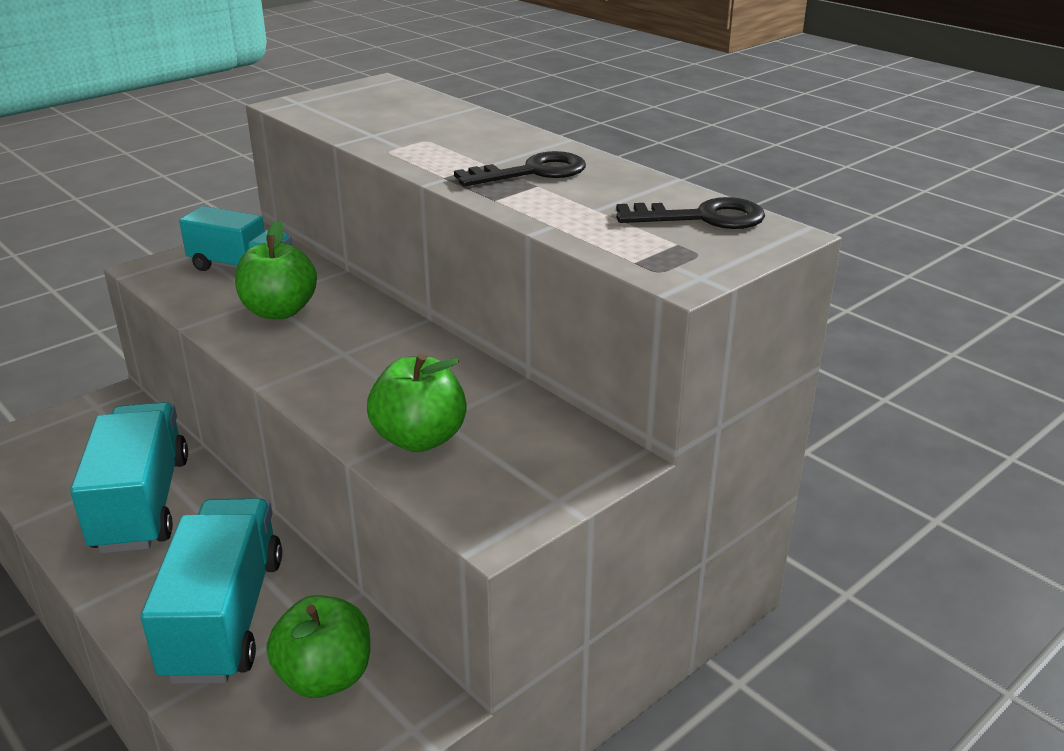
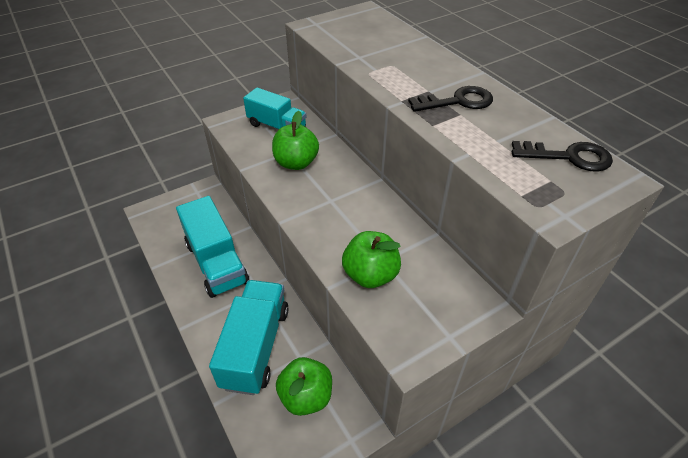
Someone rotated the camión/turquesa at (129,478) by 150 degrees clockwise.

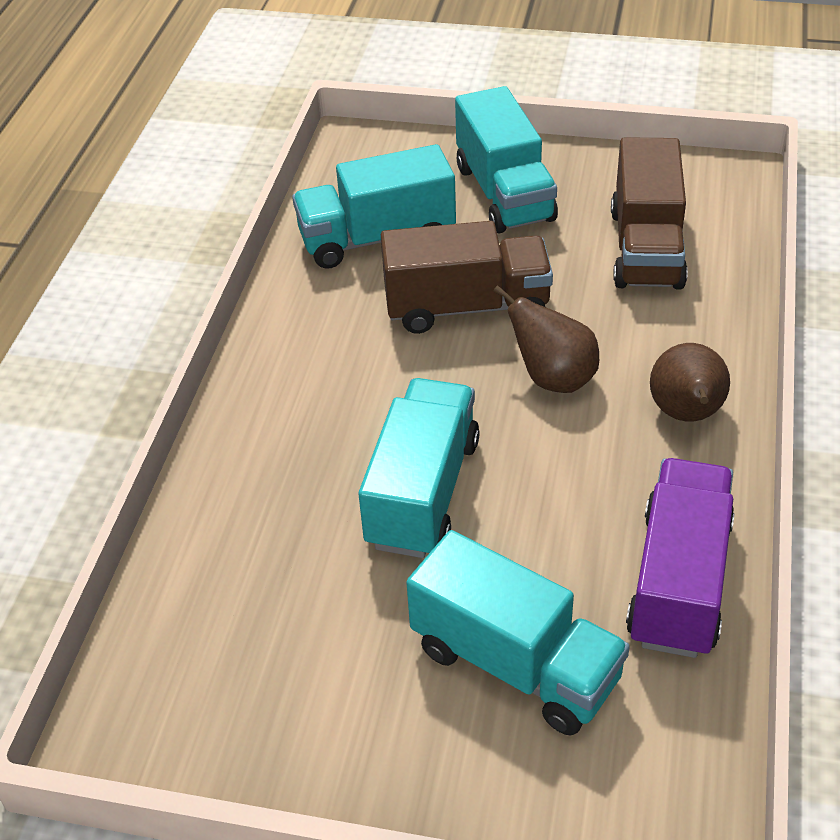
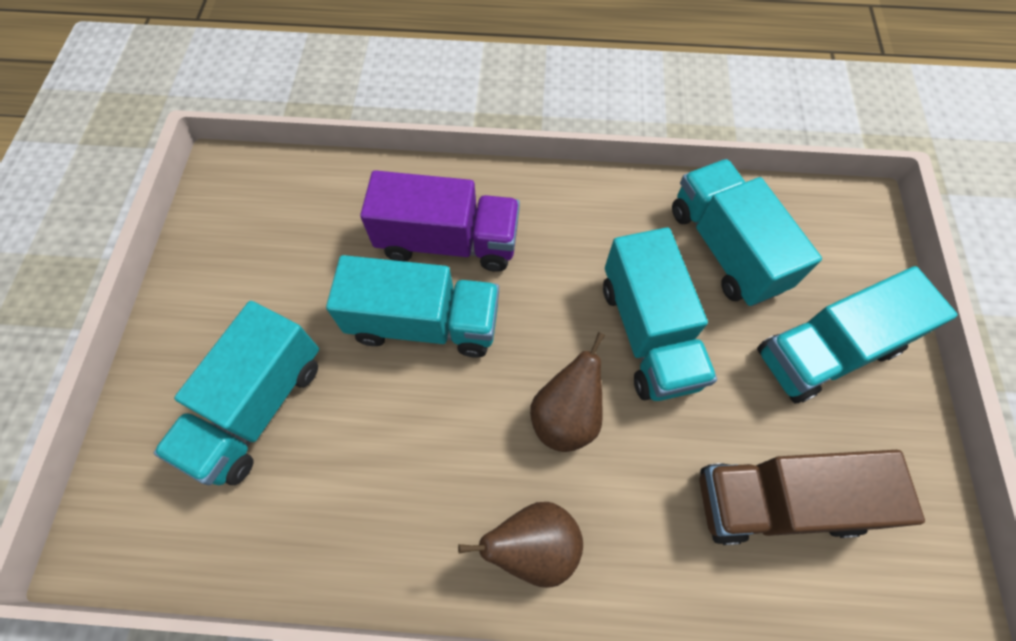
Someone repainted the camión/marrón at (467,277), which became the camión/turquesa at (660,314).
Someone carried the camión/morado from (680,558) to (440,221).

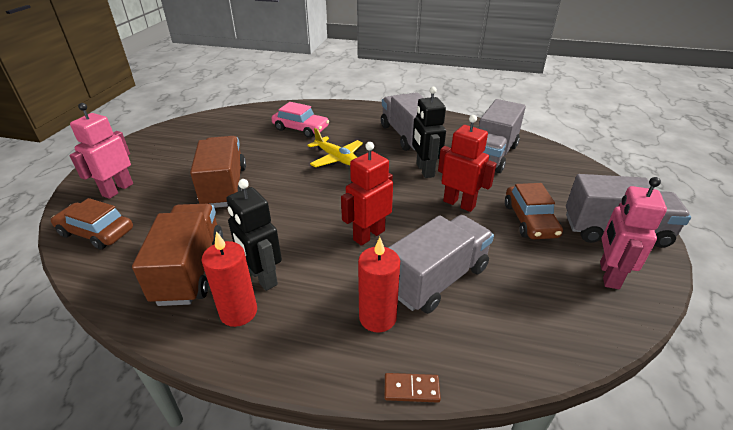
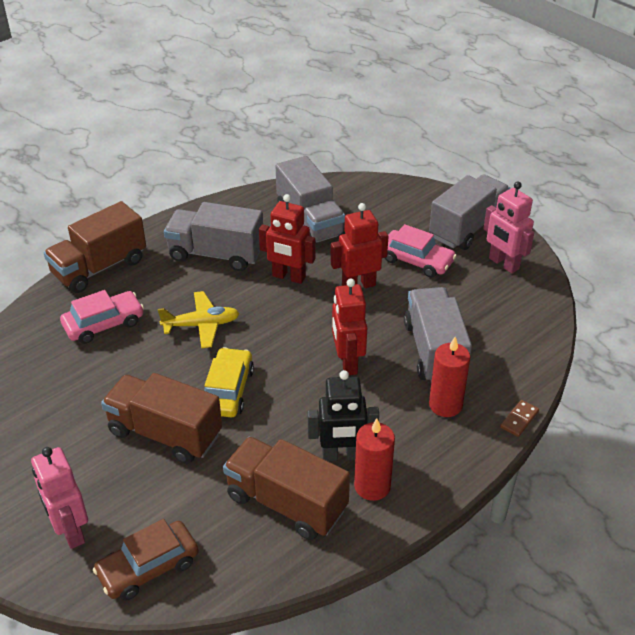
Someone repainted the robot/negro at (429,132), which became the robot/rojo at (287,239).
Someone repainted the coche/marrón at (534,211), which became the coche/rosa at (421,251).
Someone put down the camión/marrón at (95,247).
Someone put down the coche/amarillo at (229,382).

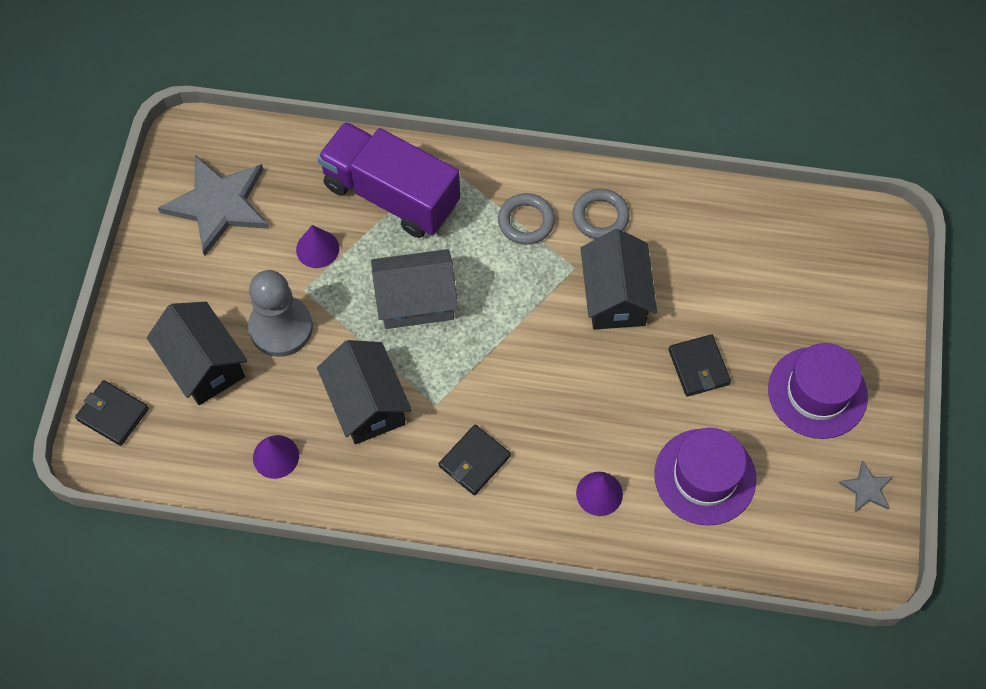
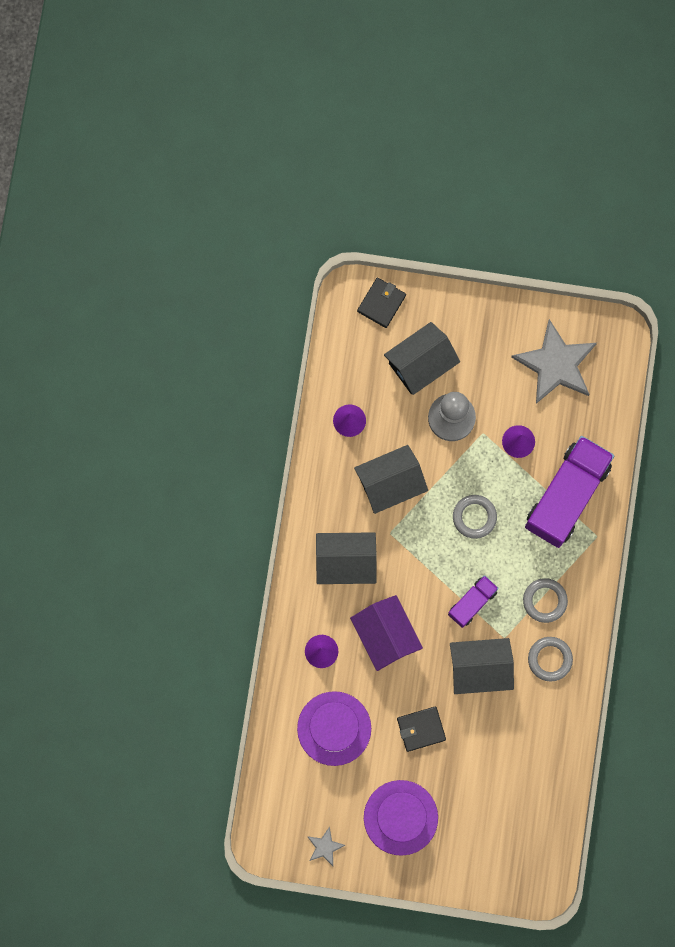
Someone swapped the casa/gris at (414,289) for the anillo/gris at (475,517).
Someone swapped the cartera/negro at (475,459) for the casa/negro at (346,558).
Someone put down the casa/morado at (386,633).
Someone put down the camión/morado at (473,601).

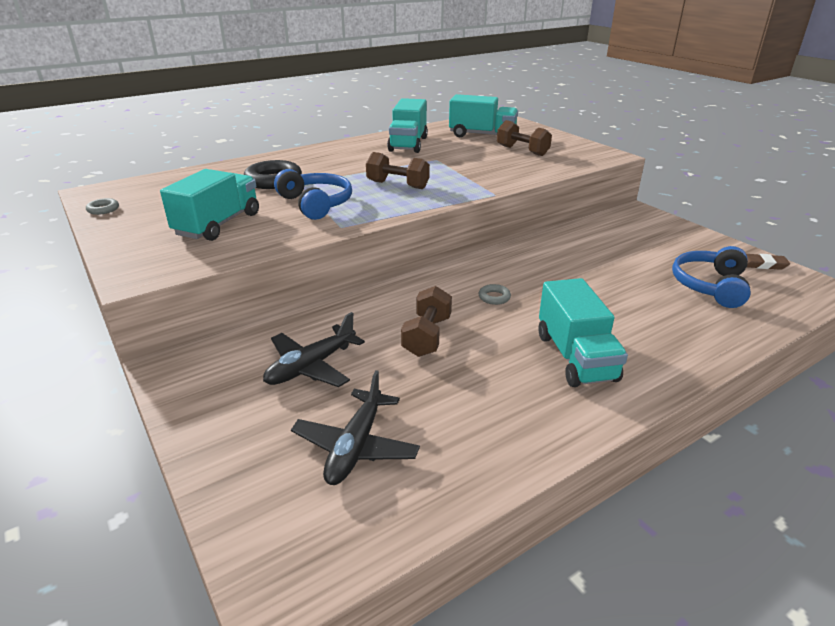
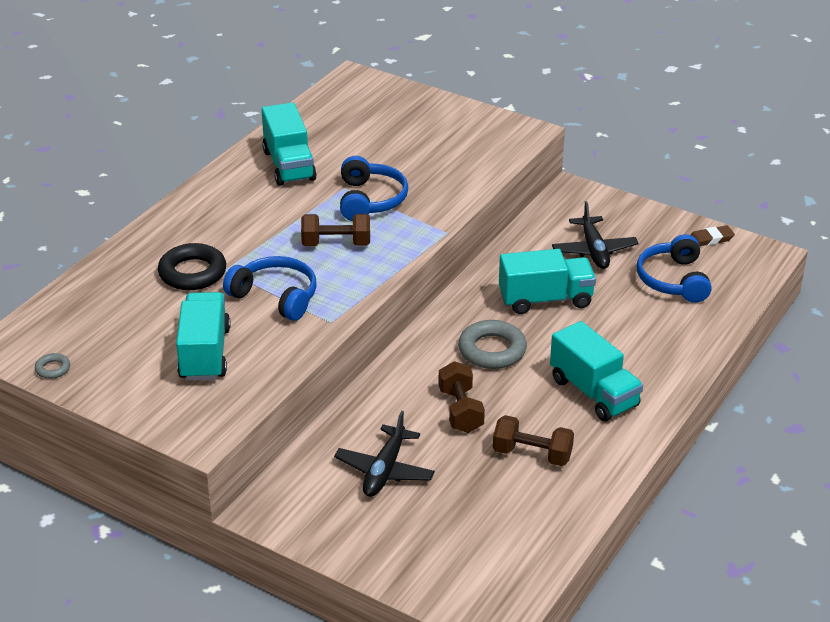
Someone carried the avión/negro from (355,427) to (595,235).
Someone carried the camión/turquesa from (483,116) to (547,281).
Someone scaled the anillo/gris at (495,294) by 2.10.
Someone carried the mancuerna/marrón from (524,138) to (533,440).
Someone put down the auriculares/azul at (374,188).

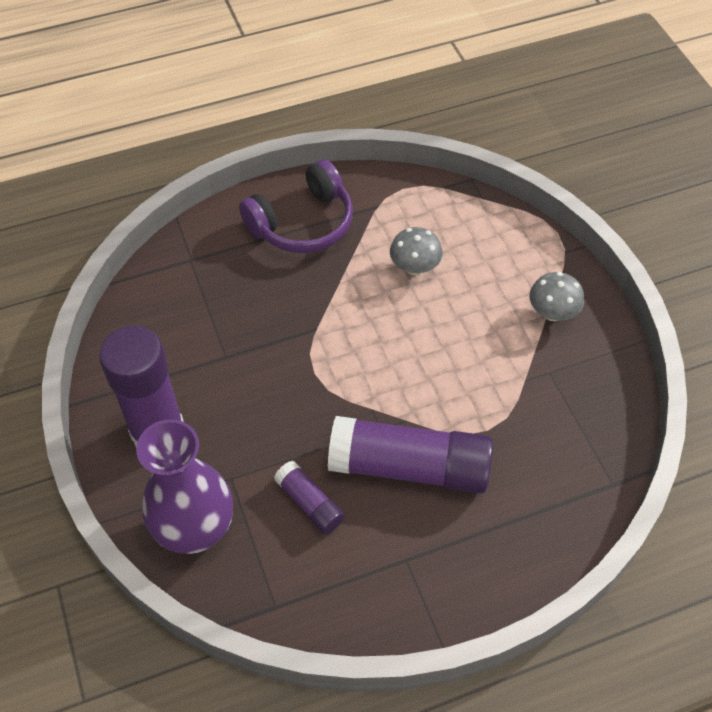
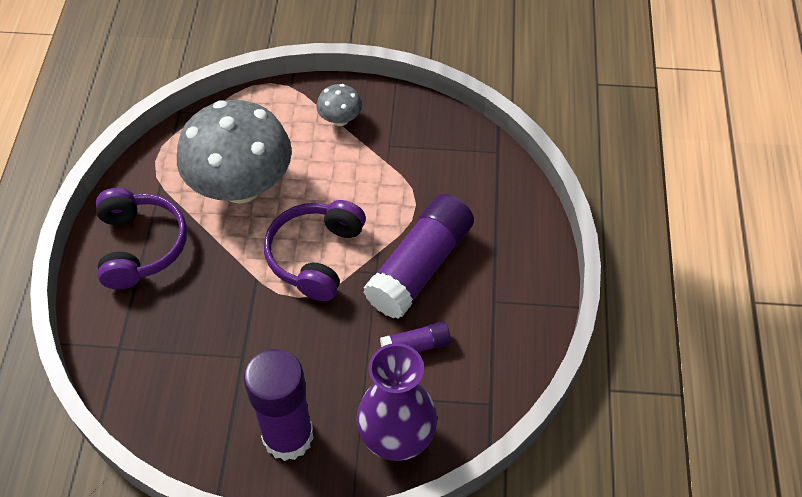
Someone scaled the seta/gris at (416,251) by 2.33.
Someone put down the auriculares/morado at (315,250).

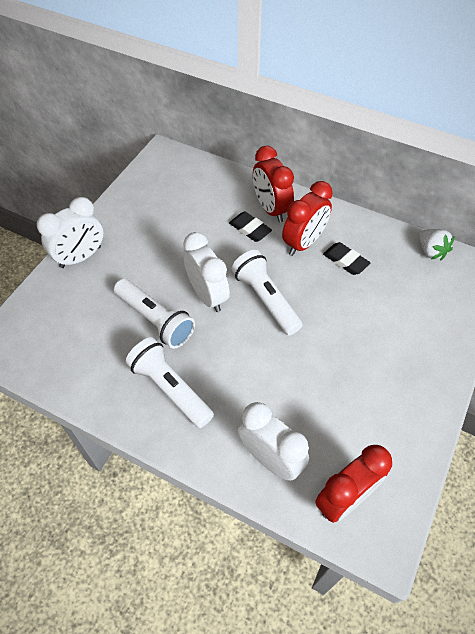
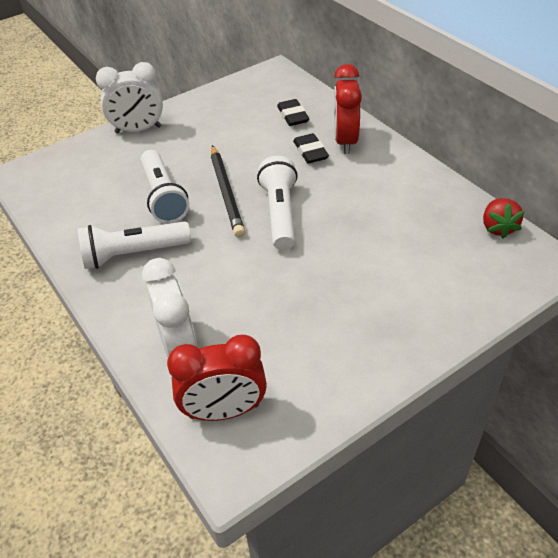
Someone rotated the lámpara de mano/blanco at (170,382) by 90 degrees counterclockwise.
Someone swapped the despertador/blanco at (206,272) for the lápiz/negro at (228,191).
Someone took away the despertador/rojo at (307,218).
Someone carried the goma de borrar/negro from (346,258) to (293,112).
Someone repainted the fresa/blanco at (437,244), which became the fresa/rojo at (504,218).

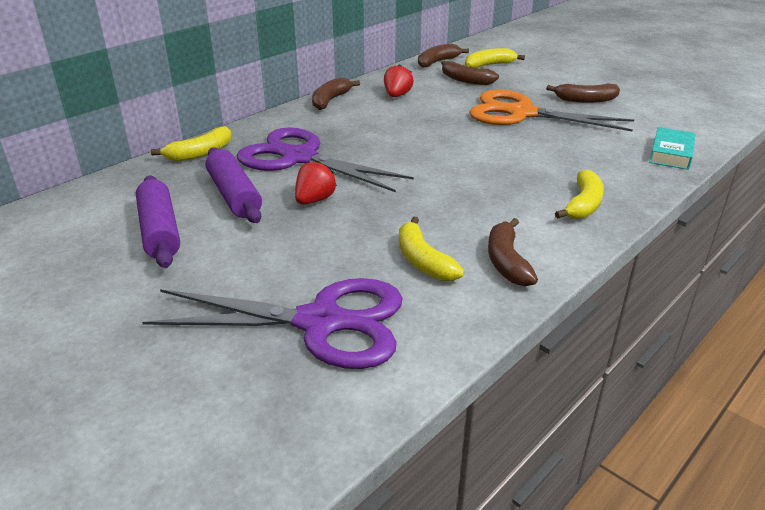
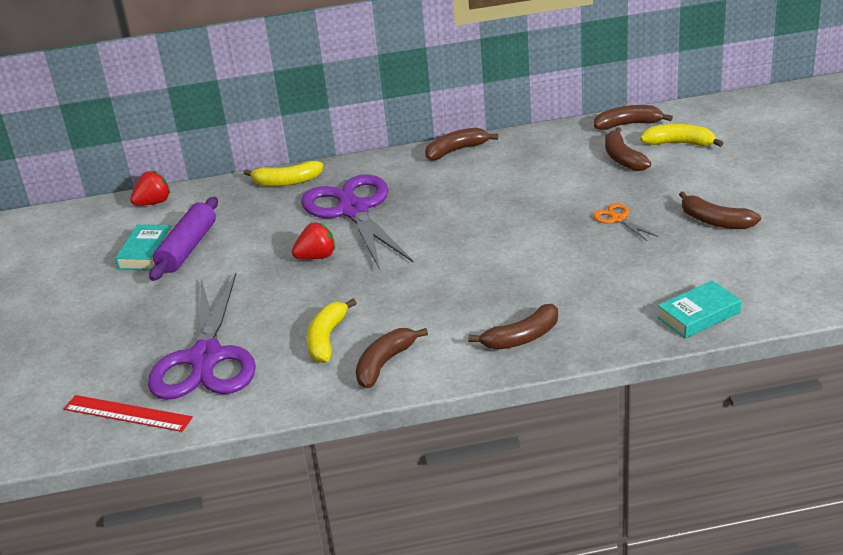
Someone rotated the tijeras/morado at (272,323) by 45 degrees clockwise.
Someone took away the rodillo/morado at (234,185).
Someone carried the fresa/rojo from (399,80) to (150,188).
Someone scaled the tijeras/naranja at (551,110) by 0.41.
Someone repainted the plátano/amarillo at (579,194), which became the plátano/marrón at (513,327).
Someone put down the regla/rojo at (128,413).
Someone put down the libro/turquesa at (143,247).

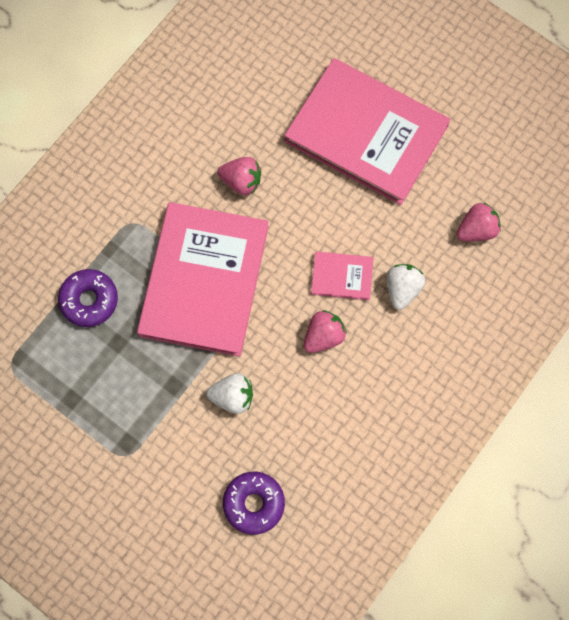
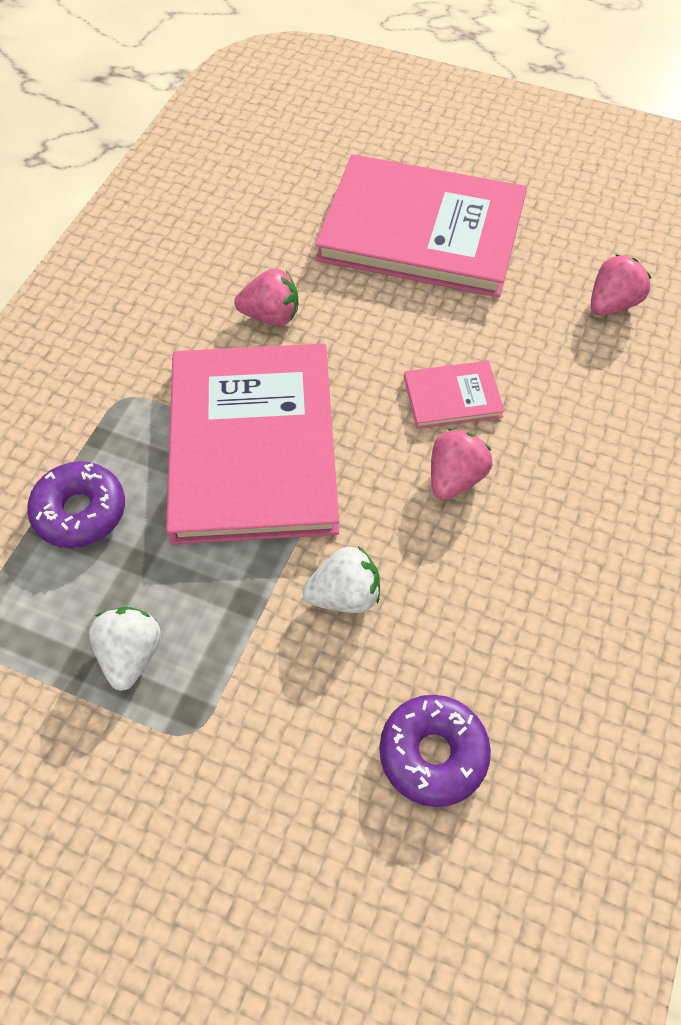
Someone carried the fresa/blanco from (405,287) to (125,649).

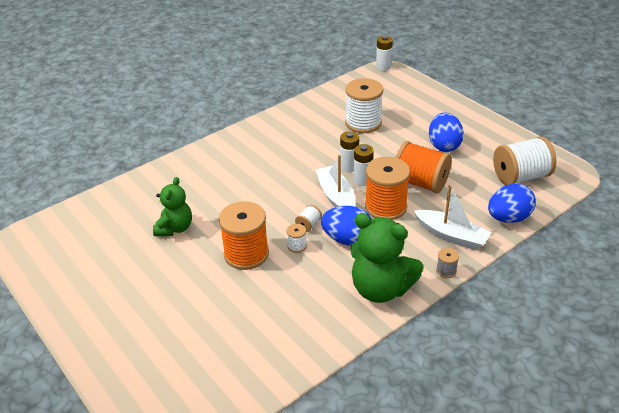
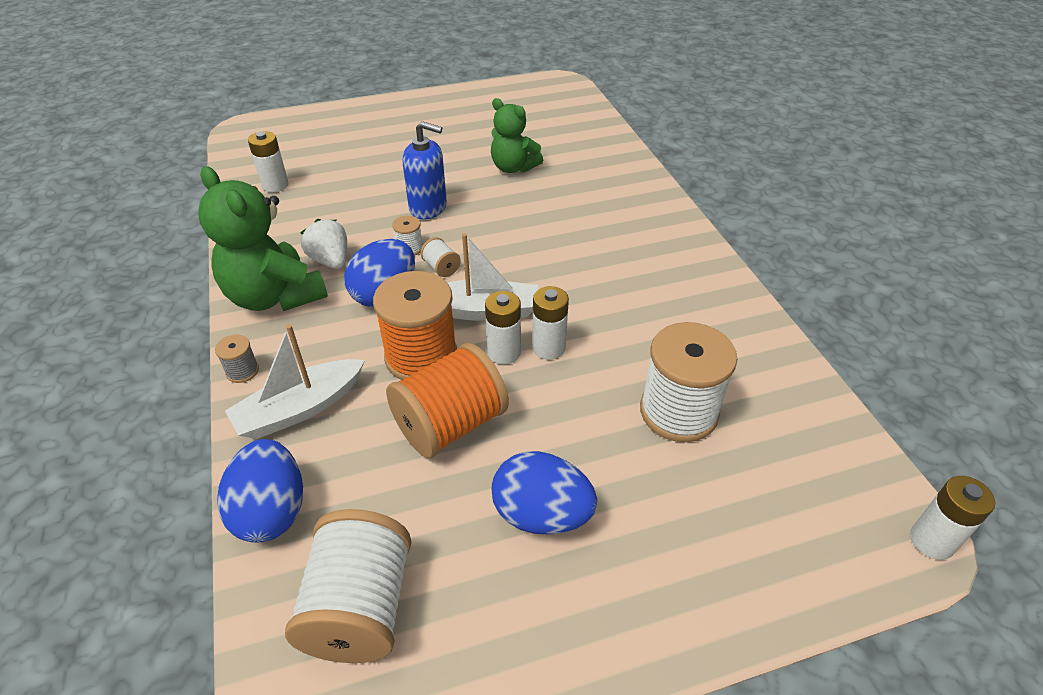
Someone swapped the carrete/naranja at (244,235) for the dispensador de jabón/azul at (424,170).
Someone rotated the osito/verde at (386,258) by 90 degrees counterclockwise.
Someone put down the pila/blanco at (268,161).
Someone put down the fresa/blanco at (324,244).

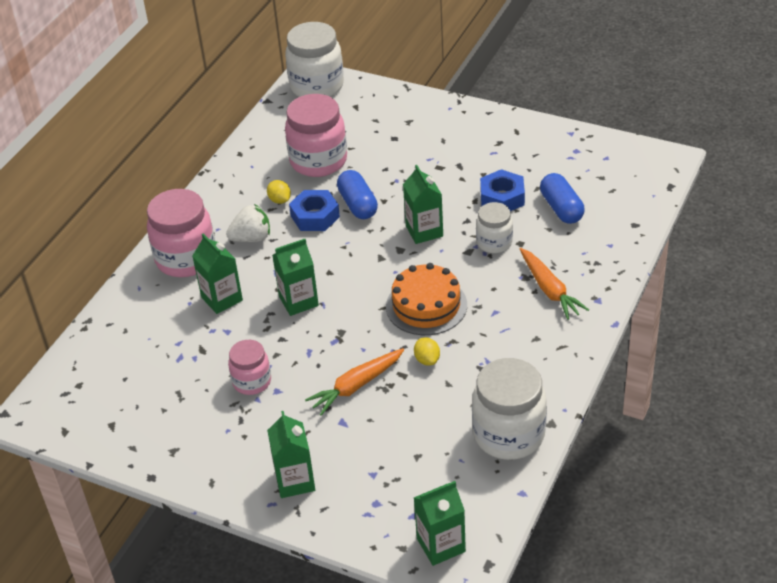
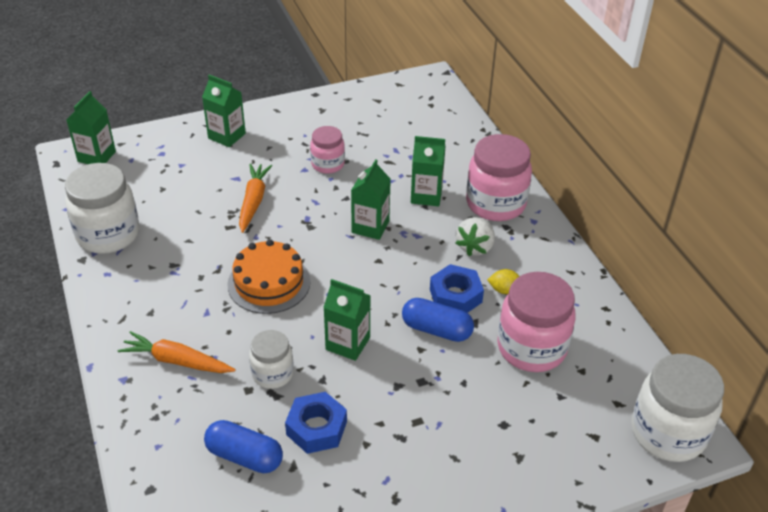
Someone took away the limón/amarillo at (427,351).

